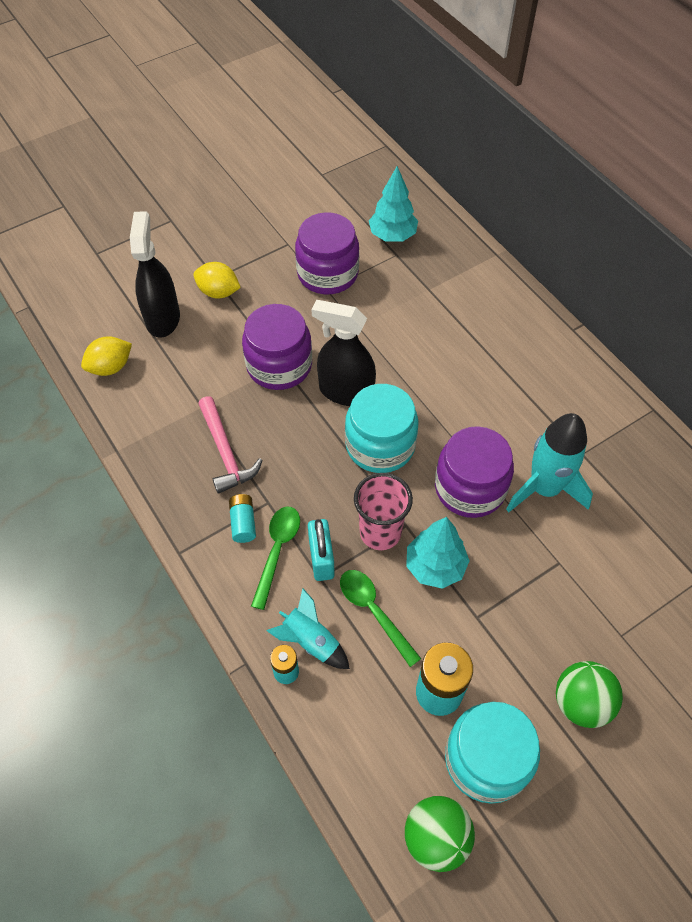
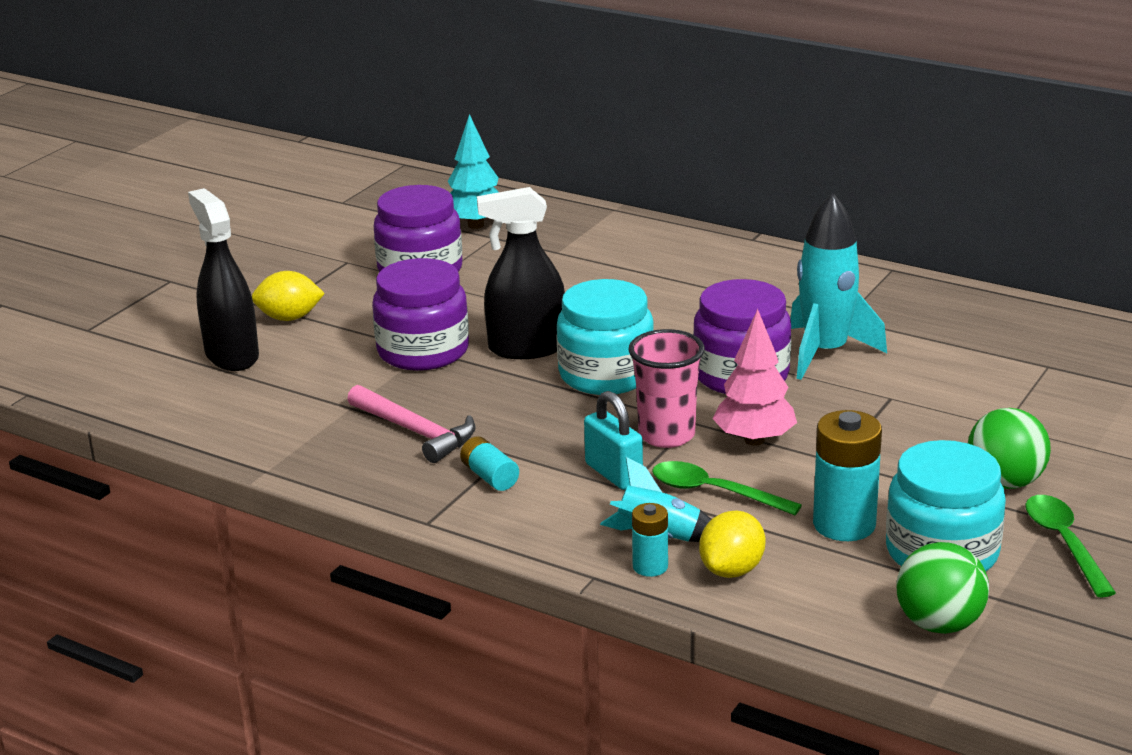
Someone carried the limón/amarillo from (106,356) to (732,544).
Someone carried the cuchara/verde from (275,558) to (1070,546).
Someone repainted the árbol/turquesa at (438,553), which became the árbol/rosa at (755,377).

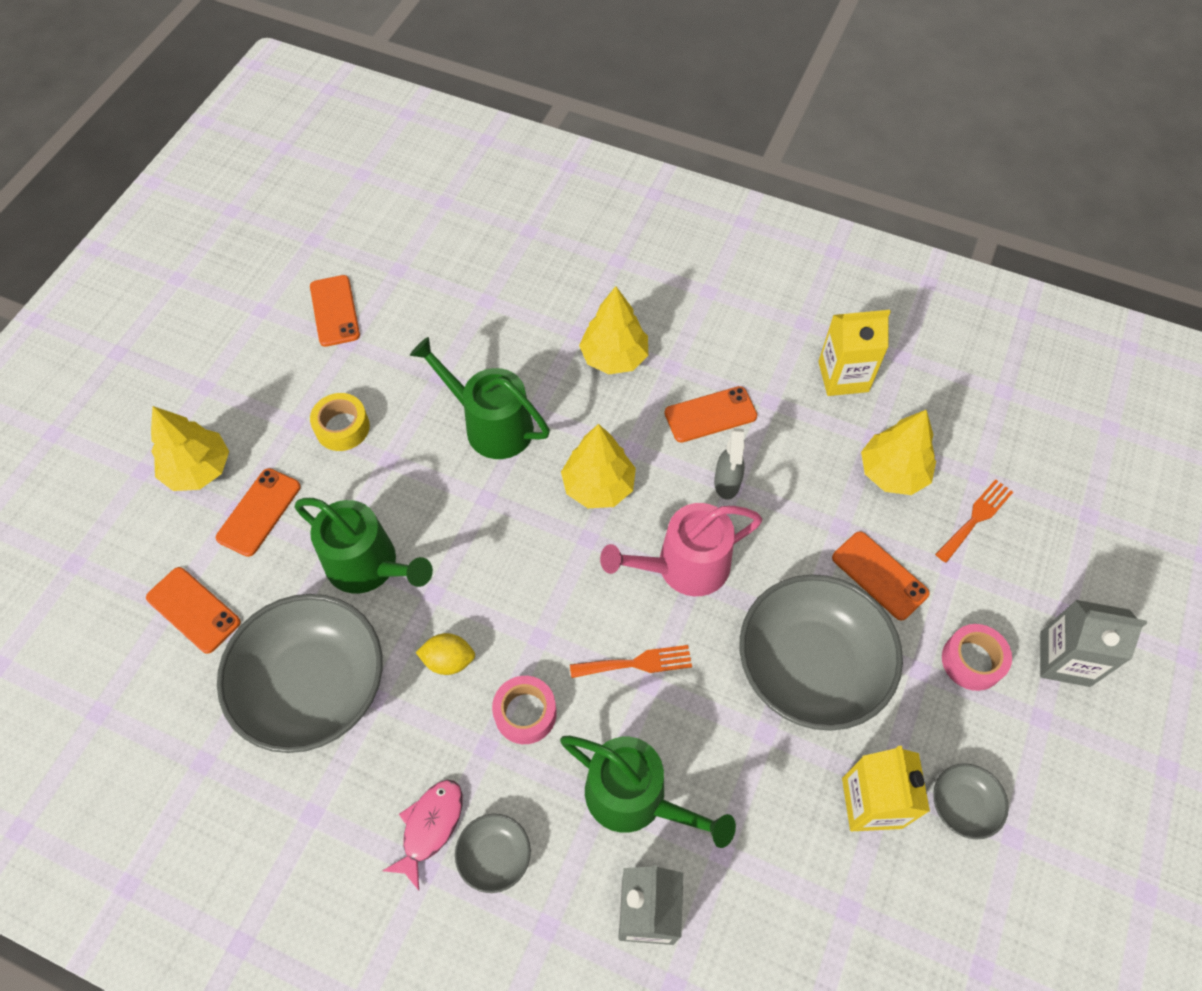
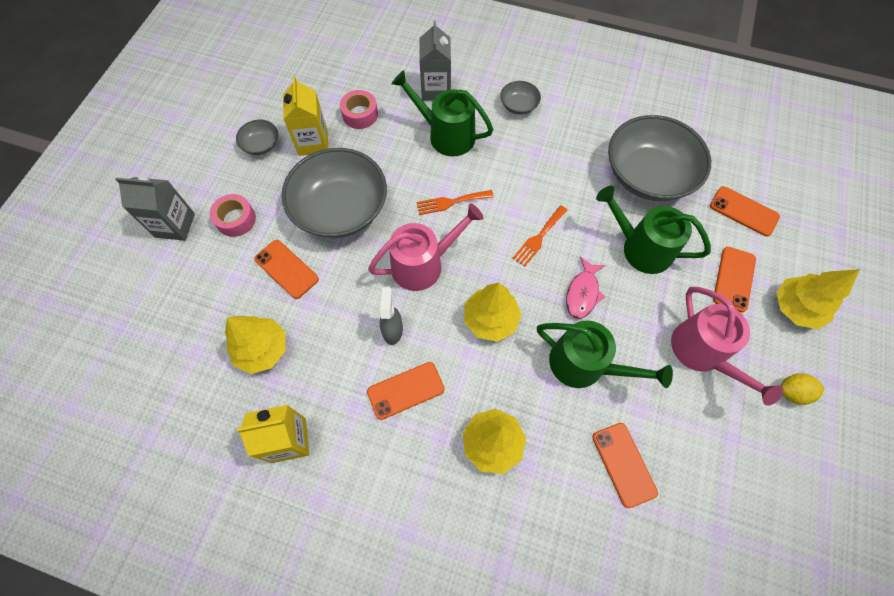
Someone carried the móvil/naranja from (335,311) to (625,465).
Someone swapped the cinta adhesiva/amarillo at (340,422) for the regadera/rosa at (727,346).
Someone carried the pez/rosa from (422,835) to (585,288).
Someone carried the limón/amarillo from (445,654) to (803,389).
Someone carried the cinta adhesiva/rosa from (524,710) to (359,109).
Someone carried the tenedor/naranja from (974,521) to (540,236).

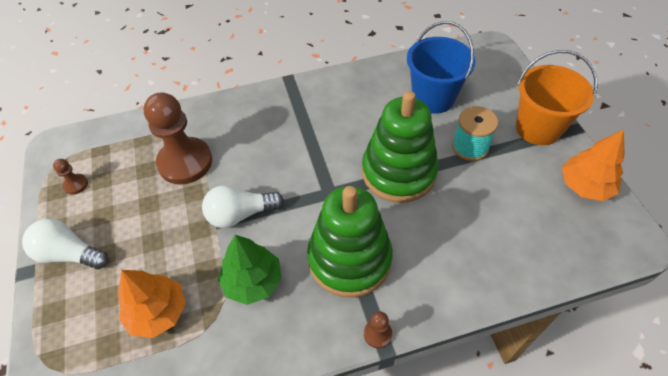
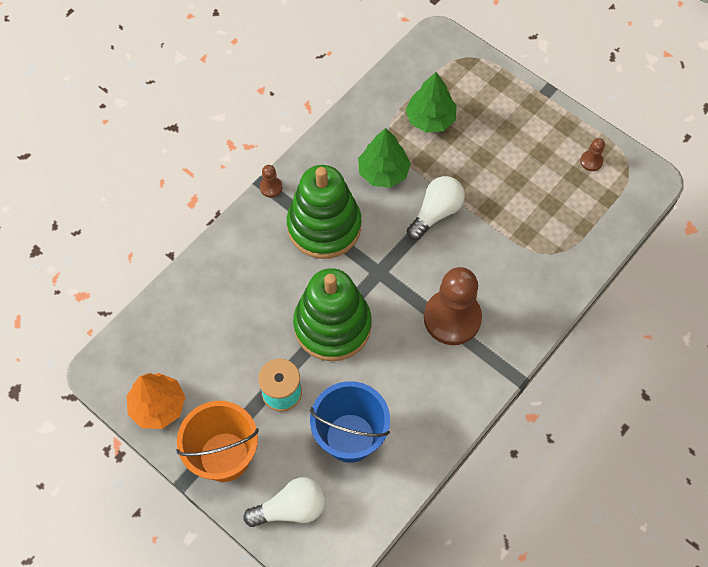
Someone carried the bombilla/blanco from (65,244) to (285,502).
Someone repainted the árbol/naranja at (152,304), which became the árbol/verde at (431,102).
Someone carried the peón/marrón from (177,138) to (453,306).

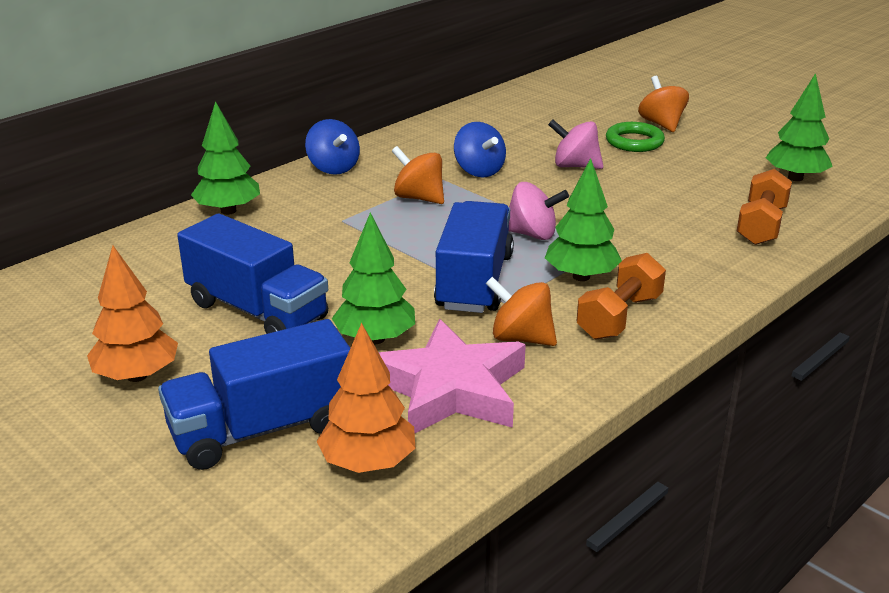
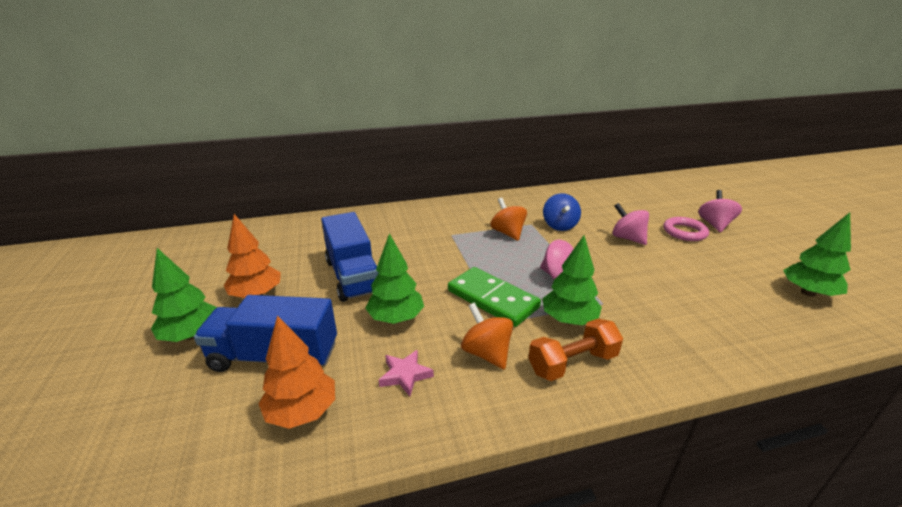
Someone carried the árbol/verde from (225,158) to (184,295).
Someone took away the peonza/azul at (332,147).
Someone scaled the estrella/rosa at (452,376) by 0.45.
Someone swapped the camión/azul at (474,257) for the ficha de dominó/verde at (494,297).
Someone repainted the anillo/verde at (635,137), which became the anillo/rosa at (686,229).
Someone repainted the peonza/naranja at (663,104), which became the peonza/rosa at (720,211).
Someone took away the mancuerna/naranja at (764,207).

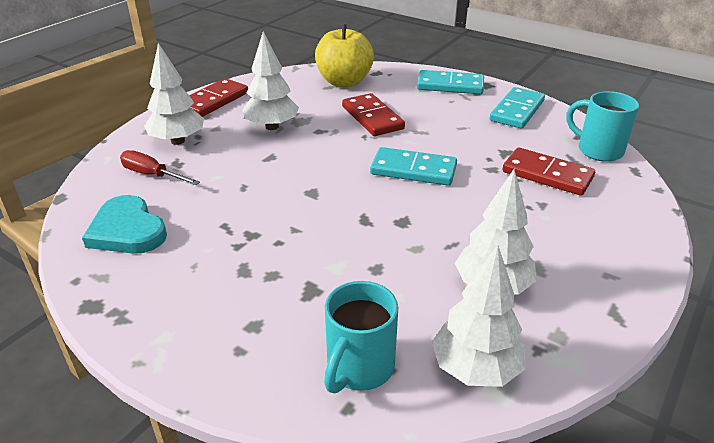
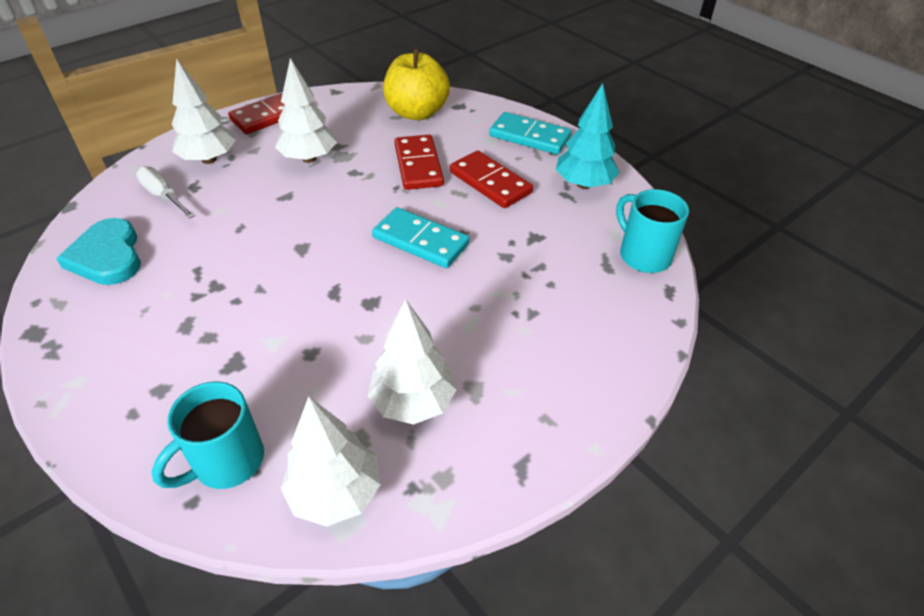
Someone repainted the destornillador/rojo at (160,167), which became the destornillador/blanco at (165,192).
Someone swapped the ficha de dominó/turquesa at (517,108) for the árbol/turquesa at (588,136).
Someone carried the ficha de dominó/rojo from (548,171) to (491,179).

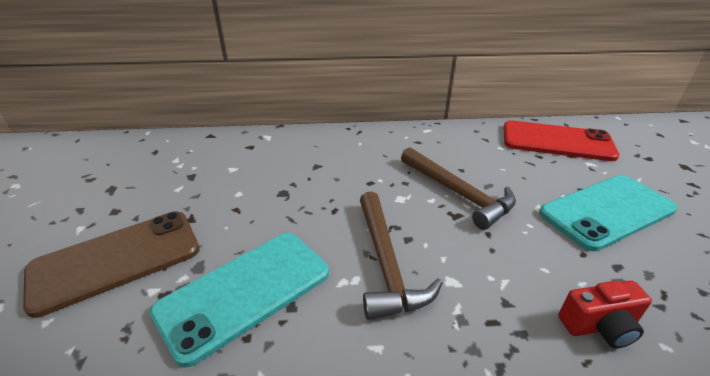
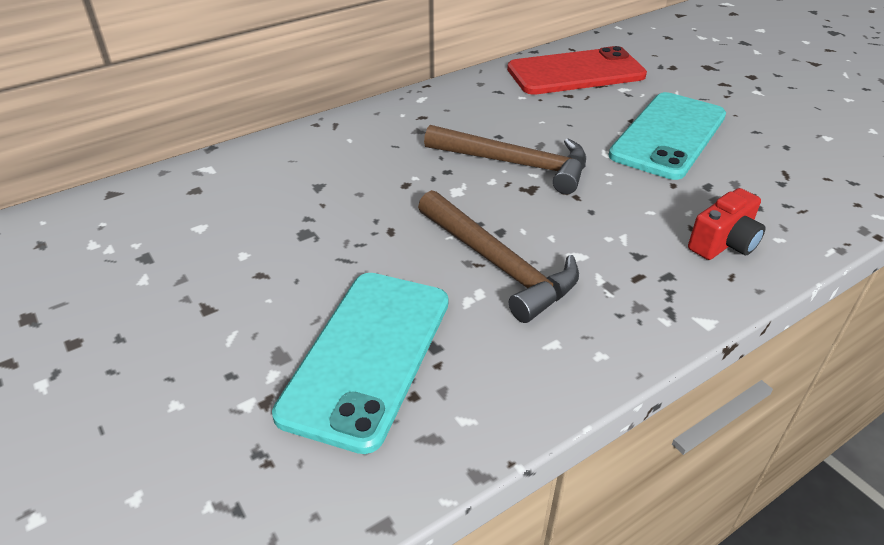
Someone took away the móvil/marrón at (111,265).

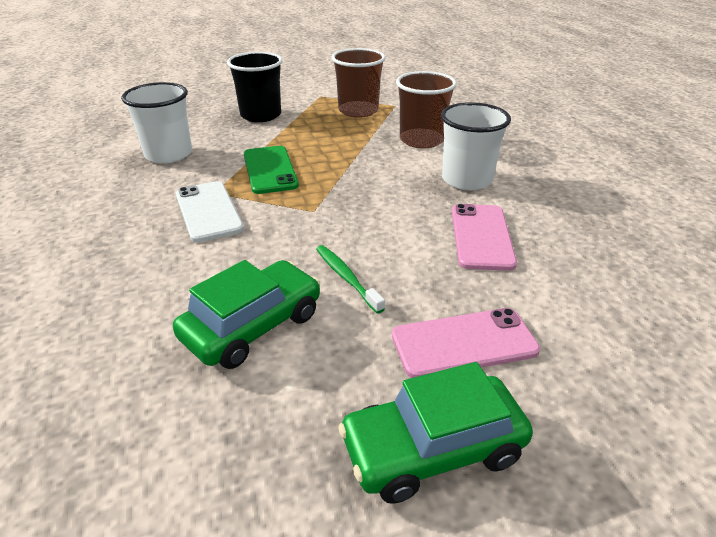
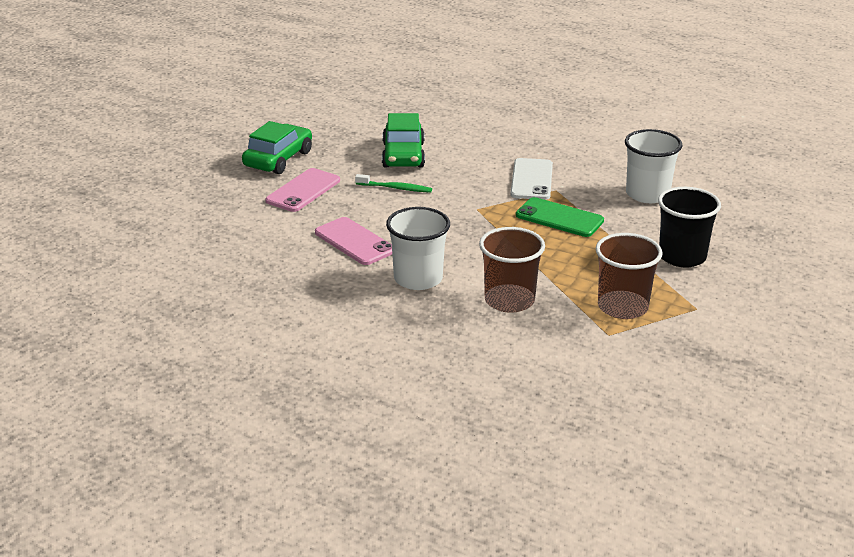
Someone rotated the móvil/blanco at (210,211) by 75 degrees clockwise.

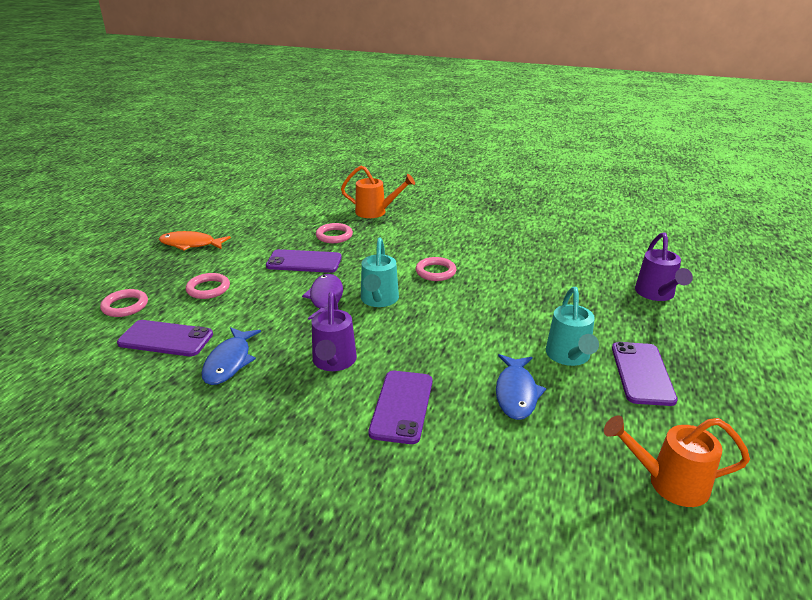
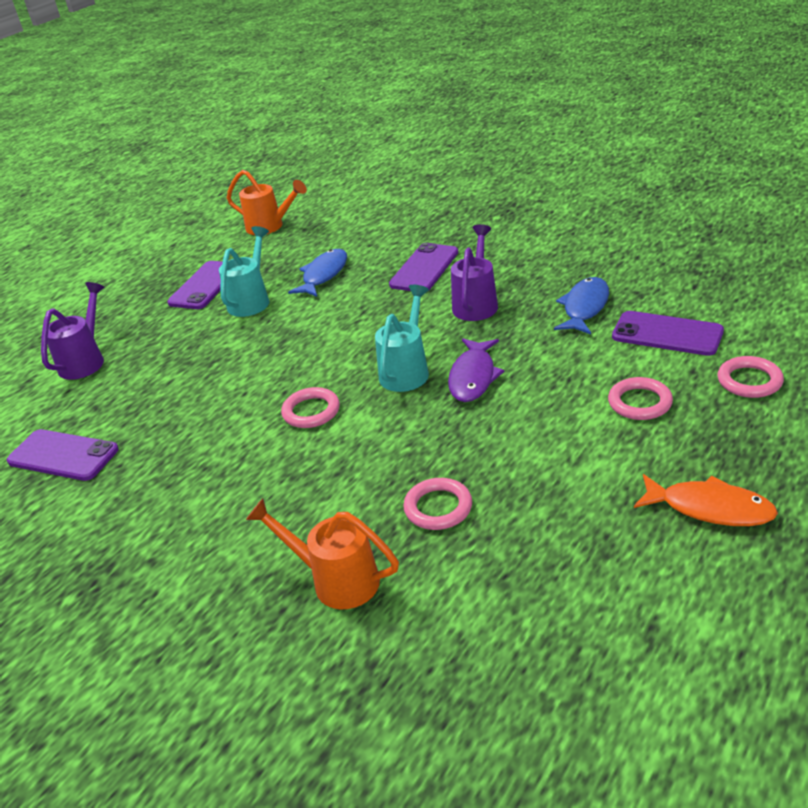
Someone carried the móvil/morado from (304,261) to (63,455).

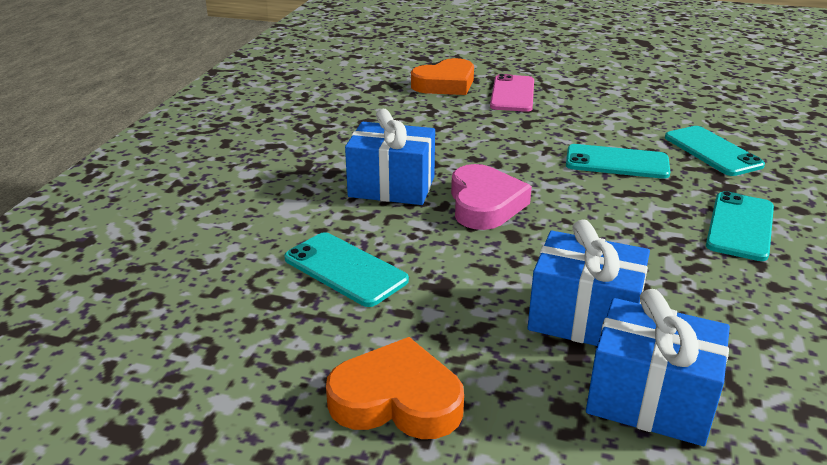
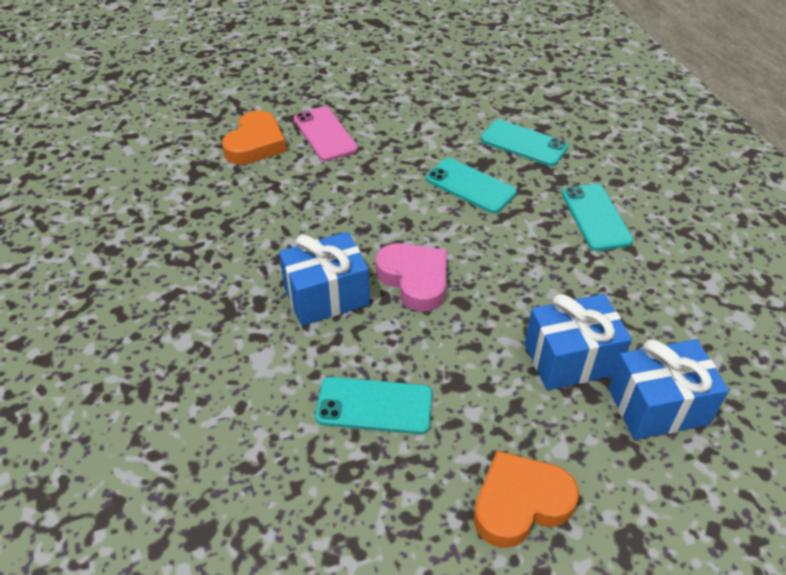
Someone rotated the móvil/turquesa at (618,161) by 60 degrees clockwise.

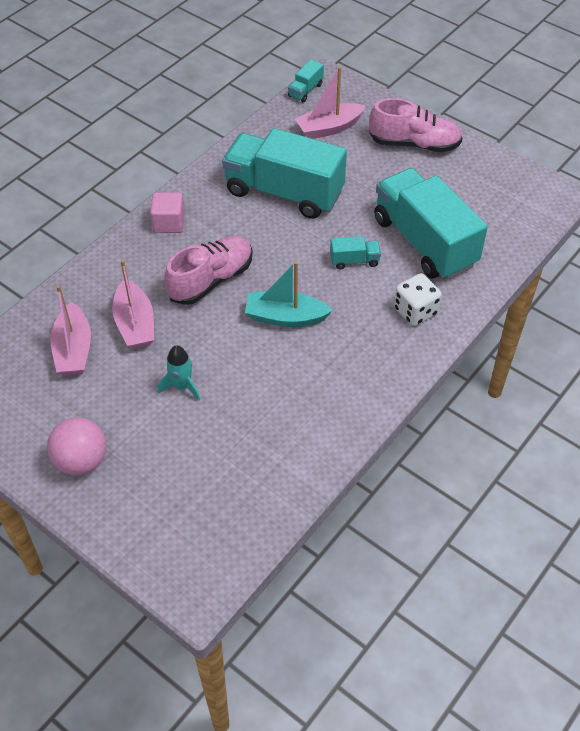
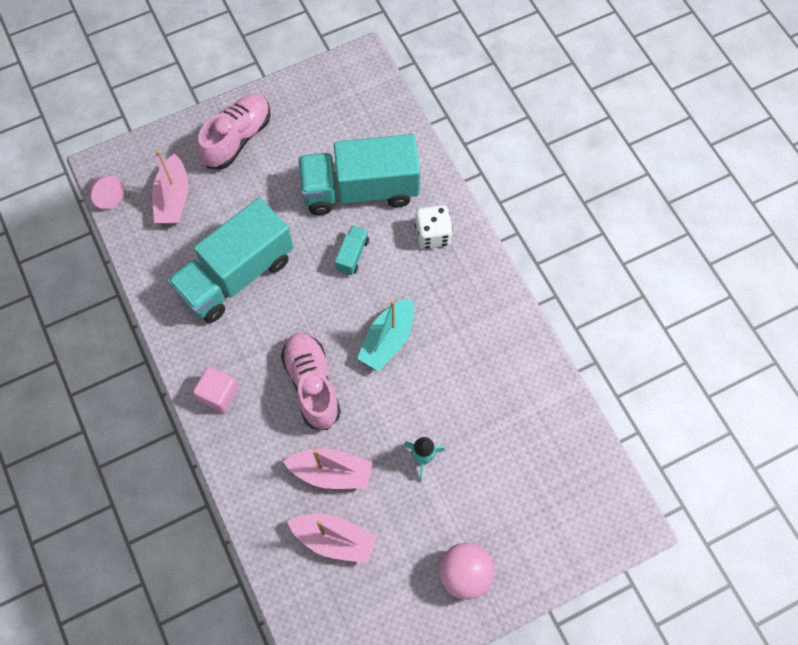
Someone swapped the camión/turquesa at (306,80) for the cono/rosa at (107,192).

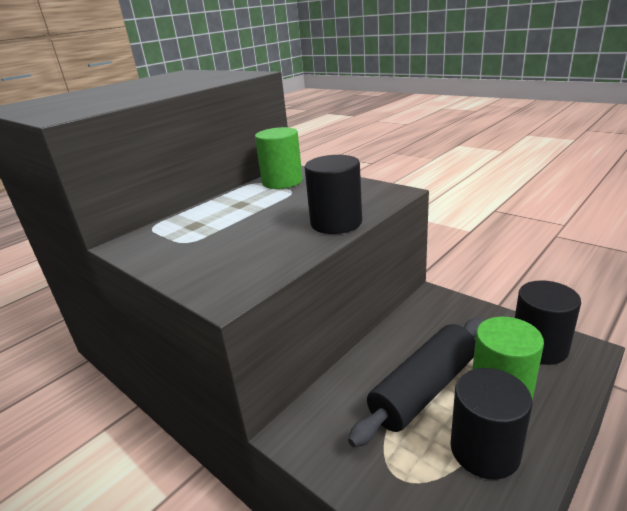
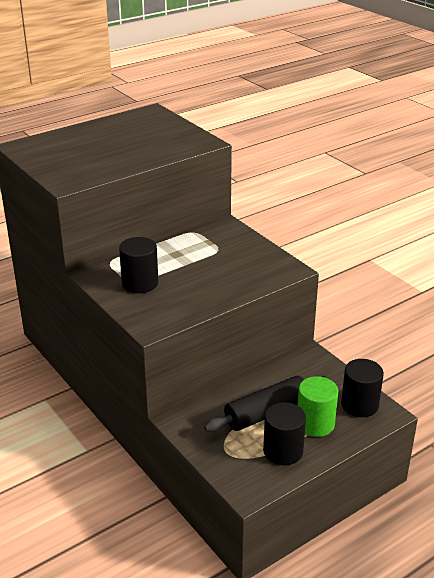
Someone took away the cilindro/verde at (279,158).
Someone carried the cilindro/negro from (333,194) to (138,265).

